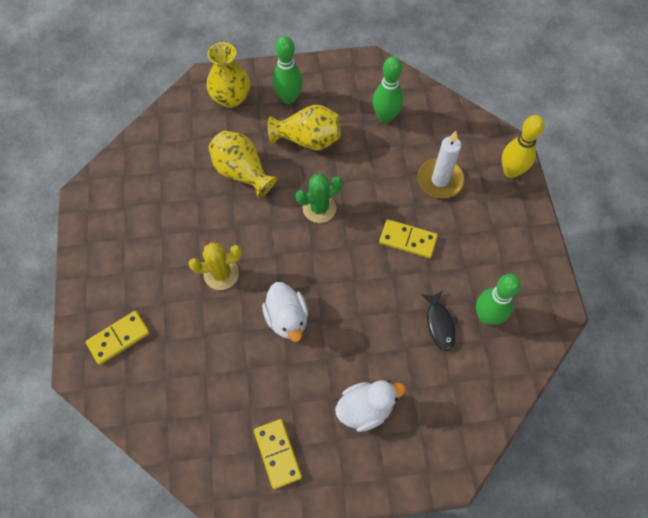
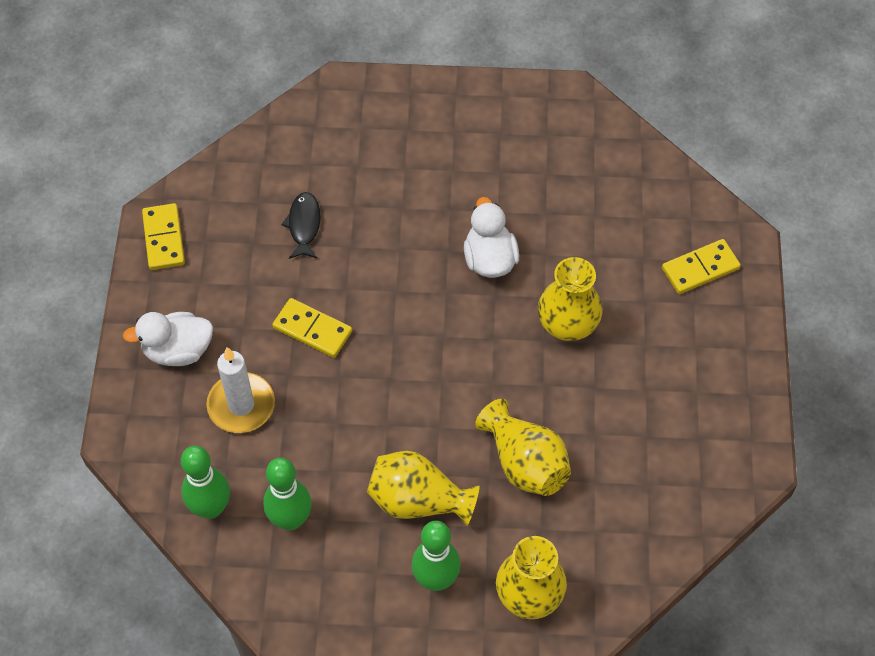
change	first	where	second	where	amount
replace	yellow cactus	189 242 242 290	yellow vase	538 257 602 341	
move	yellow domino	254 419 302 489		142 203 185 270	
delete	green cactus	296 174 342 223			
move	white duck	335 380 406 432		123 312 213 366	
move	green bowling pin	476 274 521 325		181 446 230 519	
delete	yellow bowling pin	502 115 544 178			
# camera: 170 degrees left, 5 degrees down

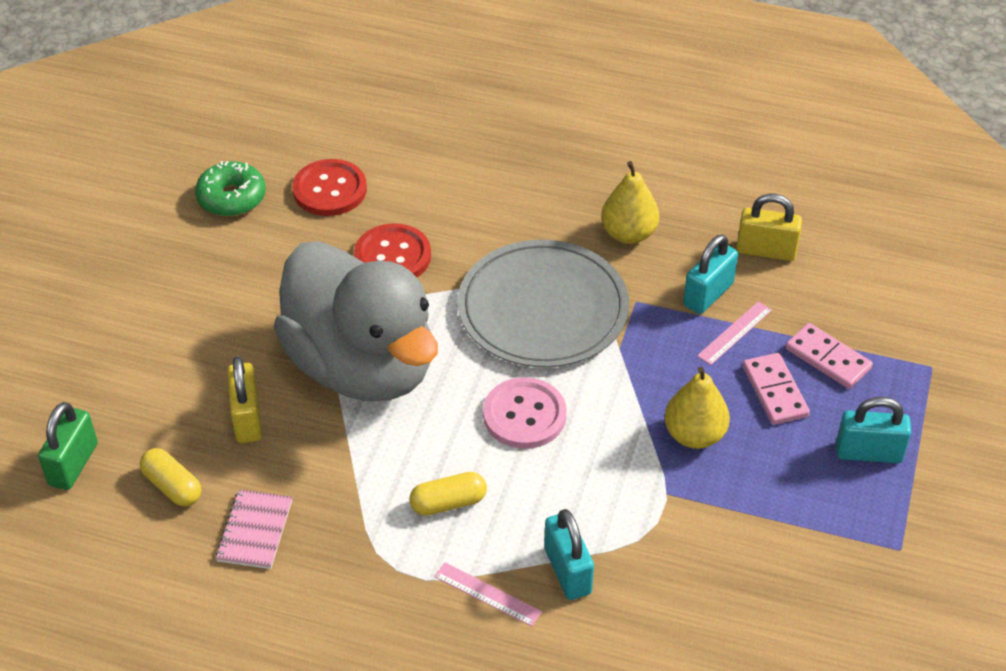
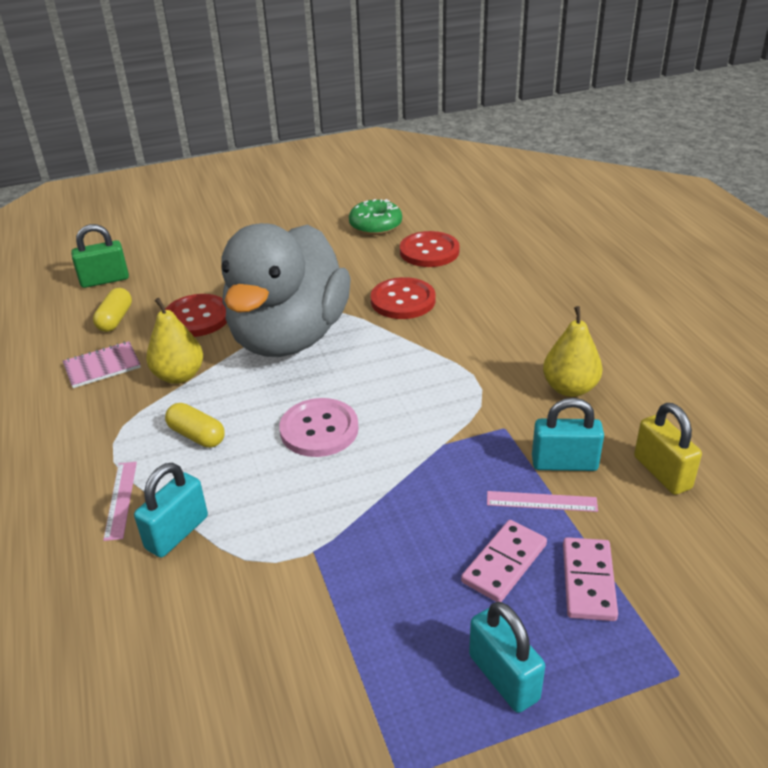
change	first	where	second	where	amount
replace	yellow padlock	227 356 262 443	red button	165 294 227 337	
delete	grey plate	458 240 629 368			
move	yellow pear	664 367 730 449		146 298 203 384	
# camera: 55 degrees right, 10 degrees down

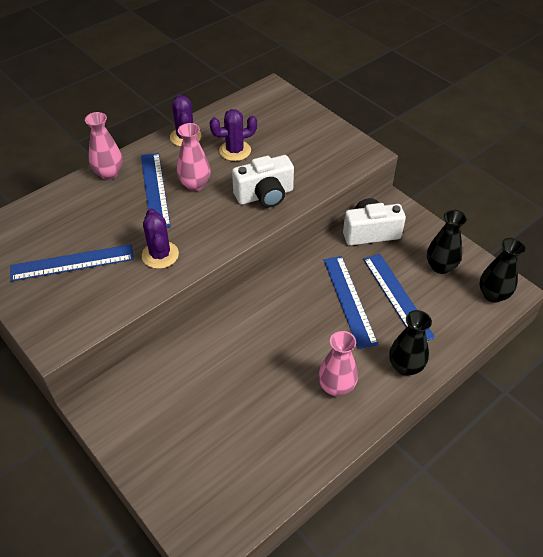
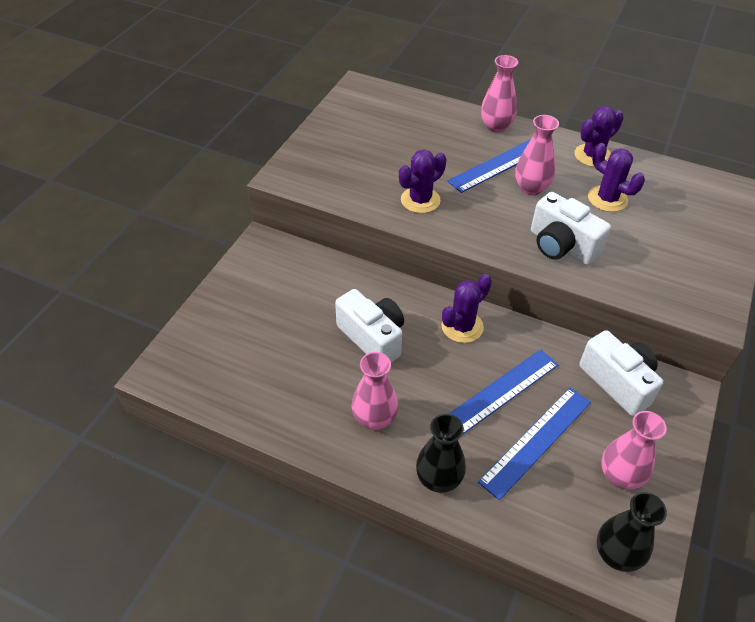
change	first	where	second	where	amount
delete	blue ruler	10 244 134 281			
recolor	black vase	427 210 467 274	pink vase	601 411 667 490	
insert			white camera	335 289 404 363	
insert			purple cactus	442 274 492 343	
# camera: 65 degrees right, 0 degrees up

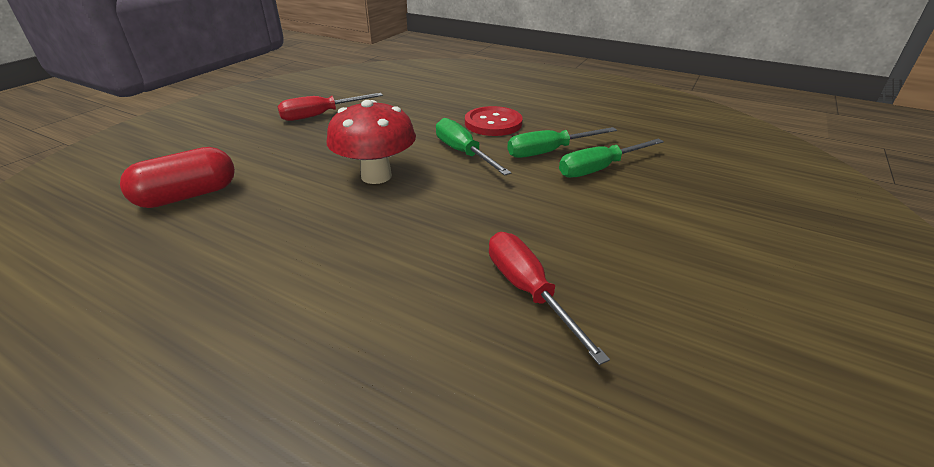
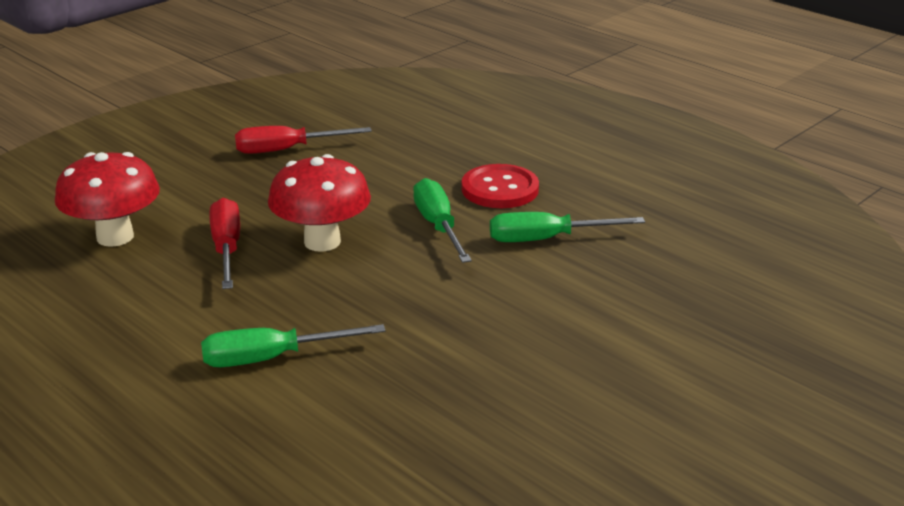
change	first	where	second	where	amount
replace	red capsule	120 147 235 208	red mushroom	55 152 160 247	
move	red screwdriver	489 232 610 365		209 198 240 289	
move	green screwdriver	559 139 664 178		201 324 386 367	
# camera: 15 degrees right, 5 degrees down

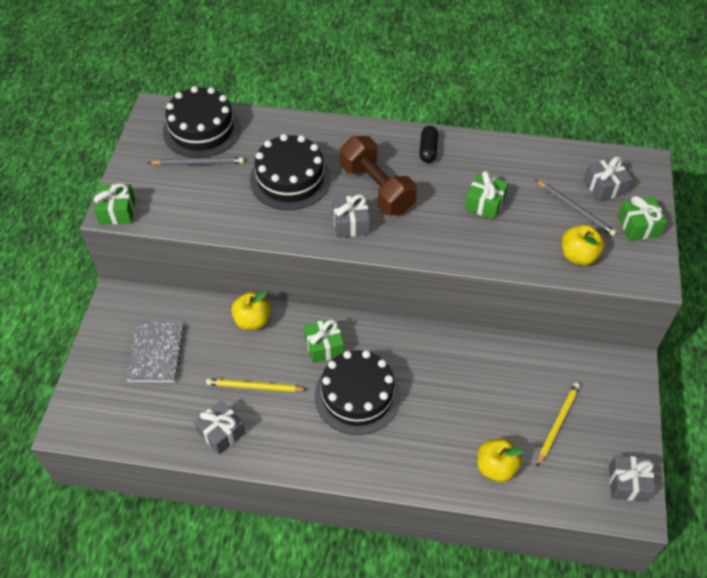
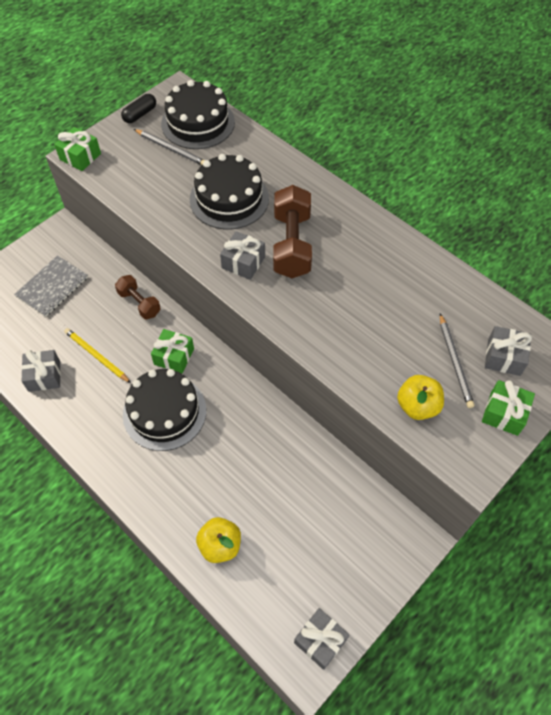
change	first	where	second	where	amount
replace	yellow apple	231 291 271 330	brown dumbbell	115 275 161 319	
move	black capsule	419 126 438 163		121 94 156 123	
delete	green gift	465 171 508 220			
delete	yellow pencil	537 382 580 466			
# camera: 35 degrees right, 5 degrees up

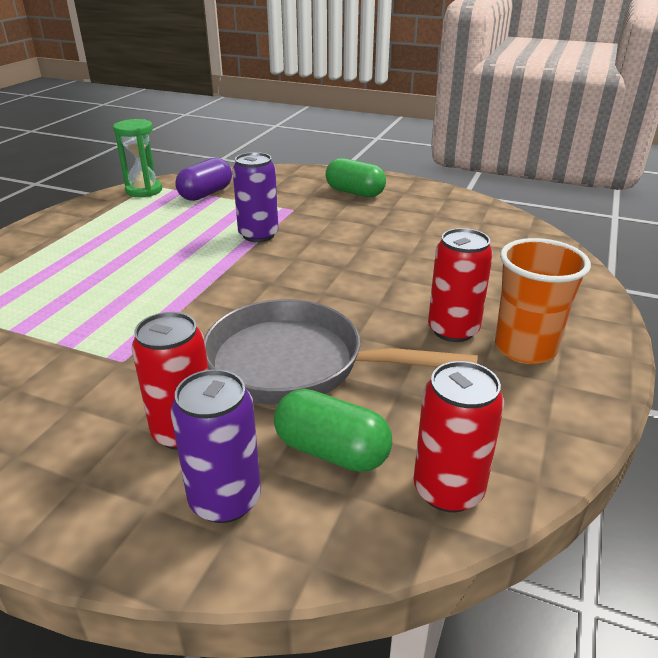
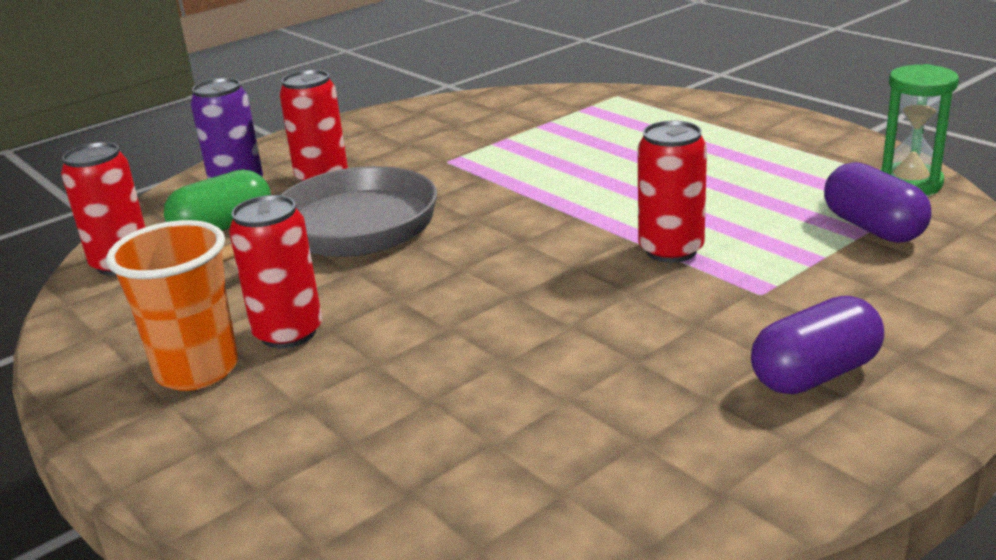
change	first	where	second	where	amount
recolor	purple can	232 152 278 242	red can	638 121 707 263	
recolor	green capsule	326 158 386 197	purple capsule	751 296 884 394	
# camera: 120 degrees right, 5 degrees down

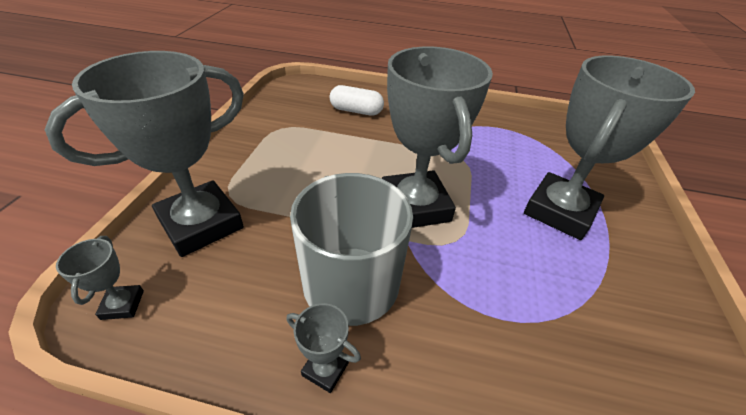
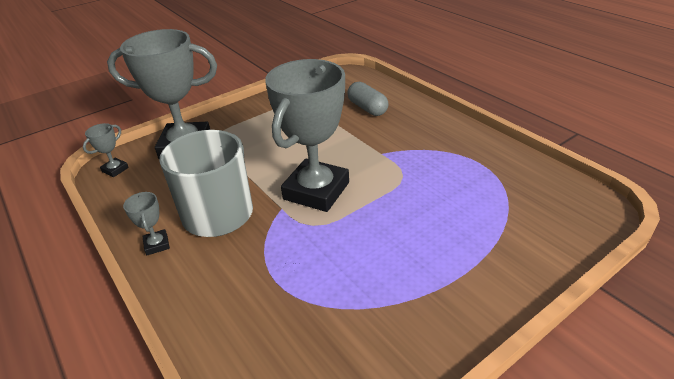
change	first	where	second	where	amount
recolor	white capsule	330 85 384 116	grey capsule	347 82 389 116	
delete	grey trophy	524 56 695 240			
# camera: 45 degrees right, 5 degrees down

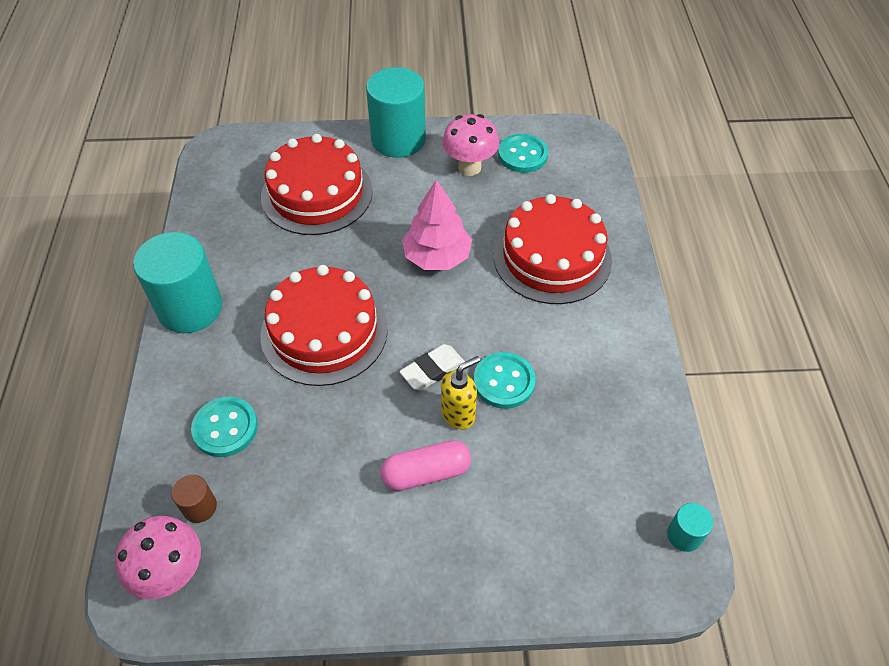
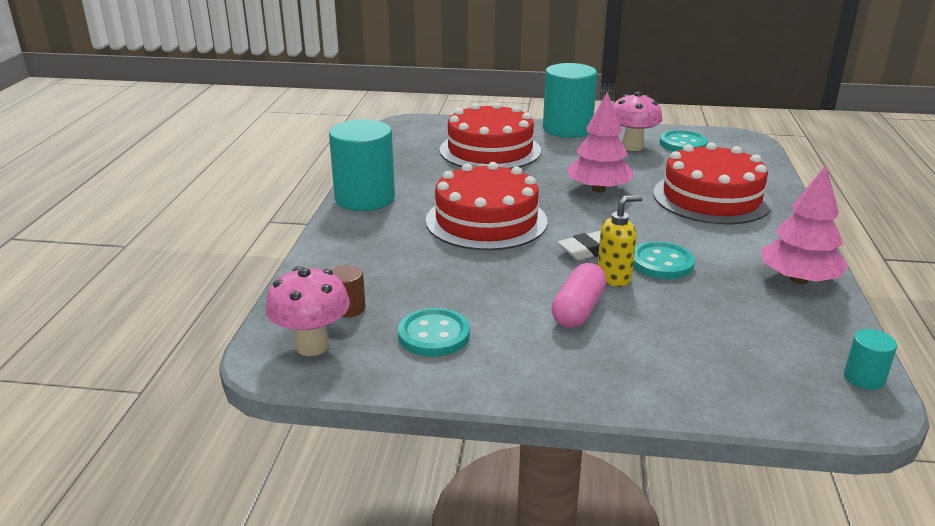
change	first	where	second	where	amount
move	turquoise button	191 397 258 457		398 308 470 357	
rotate	pink capsule	380 440 471 491		551 263 607 328	60 degrees counterclockwise
insert			pink tree	762 165 848 284	
# camera: 10 degrees right, 25 degrees down

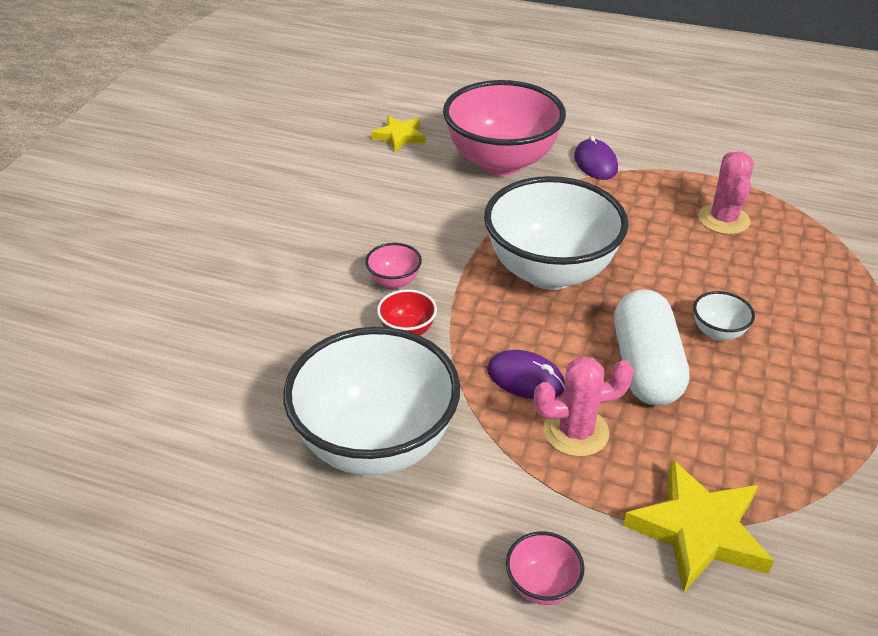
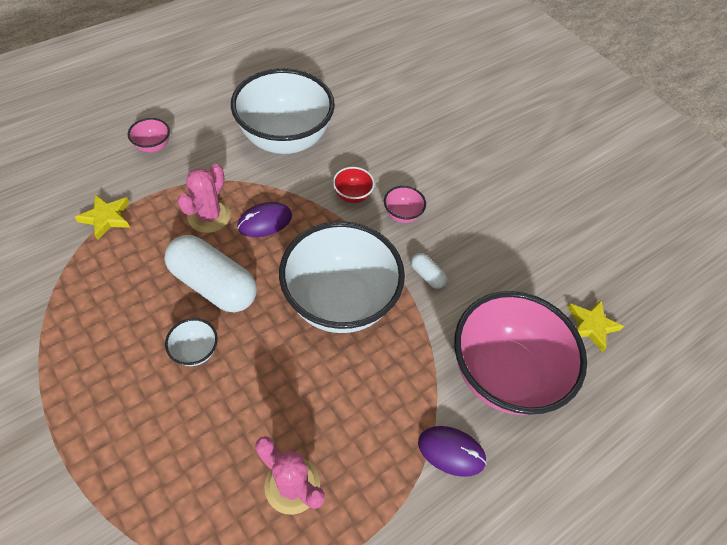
change	first	where	second	where	amount
resize	yellow star	623 459 774 593		75 194 130 240	x0.61
insert			white capsule	411 253 447 289	
# camera: 120 degrees right, 15 degrees up

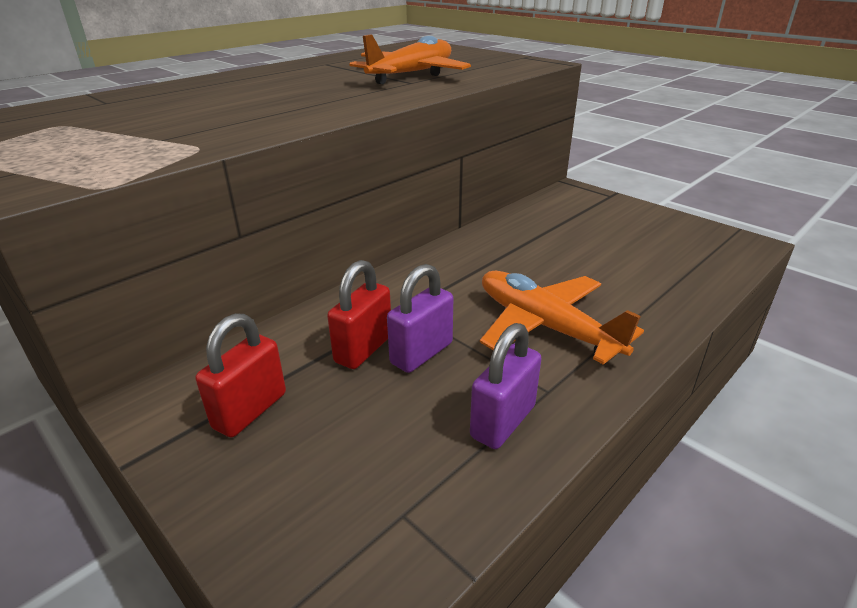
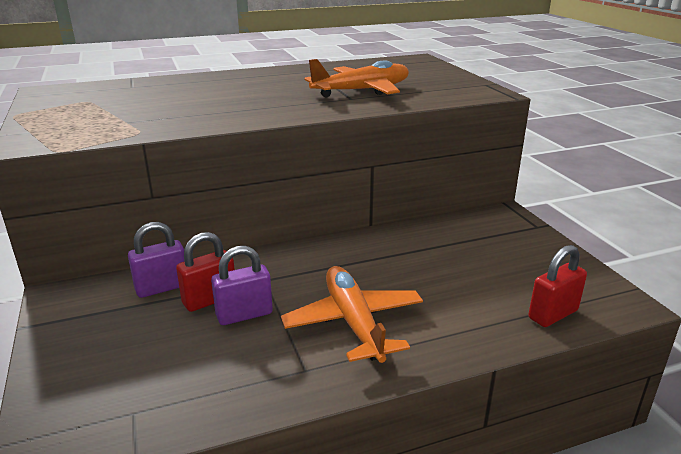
change	first	where	second	where	amount
move	red padlock	195 313 286 437		528 245 587 327	
move	purple padlock	470 323 542 449		128 222 184 298	
# camera: 25 degrees right, 5 degrees down

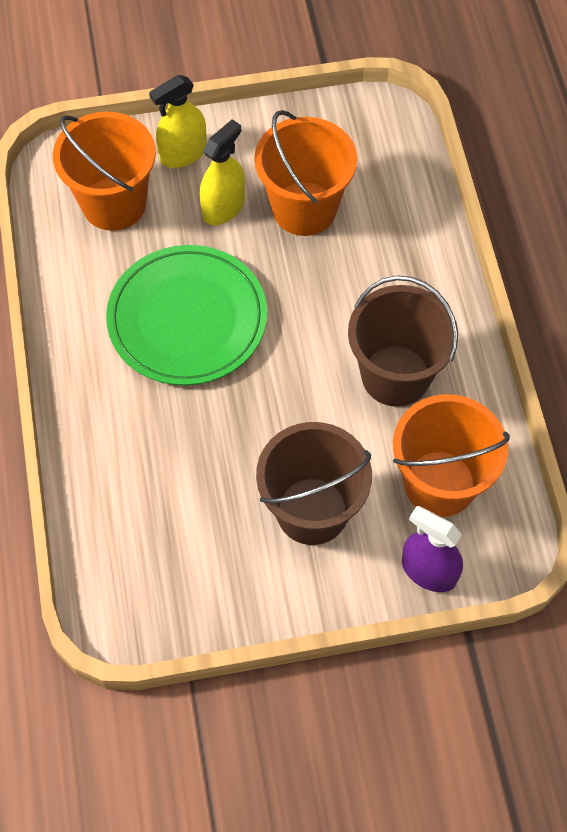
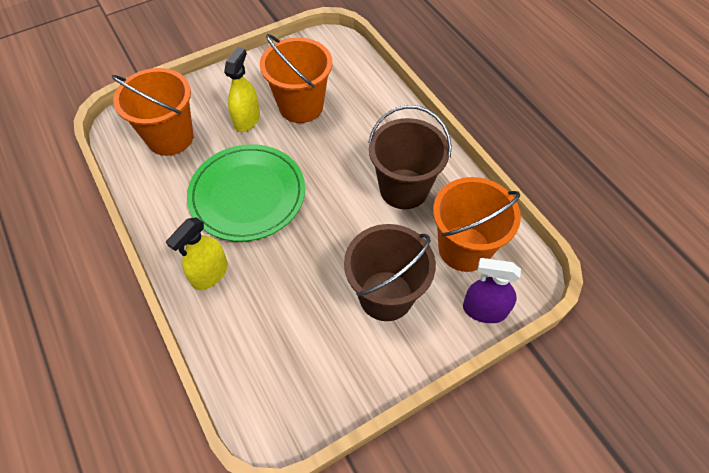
change	first	where	second	where	amount
move	yellow spray bottle	149 75 207 168		166 217 228 290	
# camera: 20 degrees left, 5 degrees down

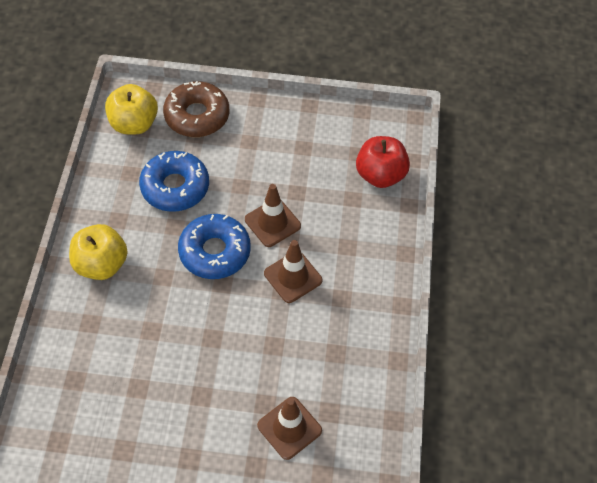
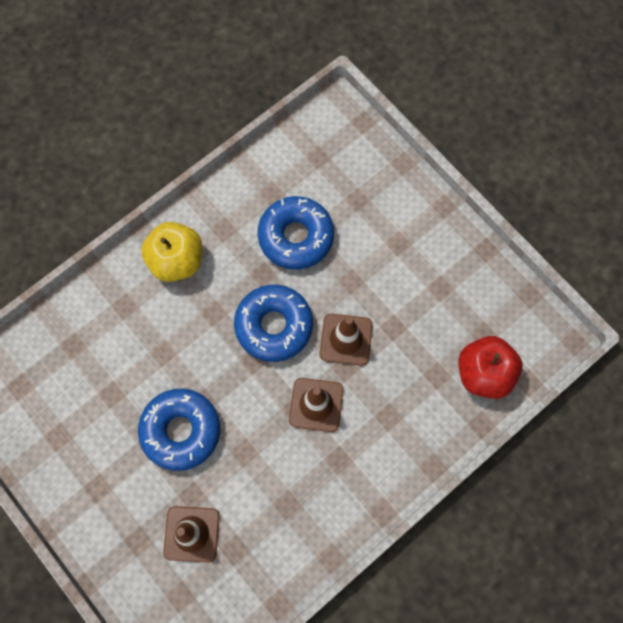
change	first	where	second	where	amount
delete	yellow apple	105 84 158 135			
delete	brown donut	163 81 229 137			
insert			blue donut	138 389 220 471	
# camera: 45 degrees right, 15 degrees up

